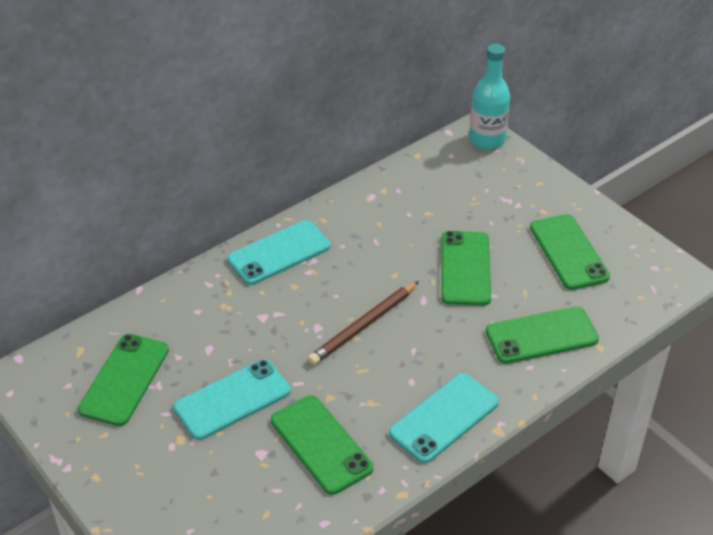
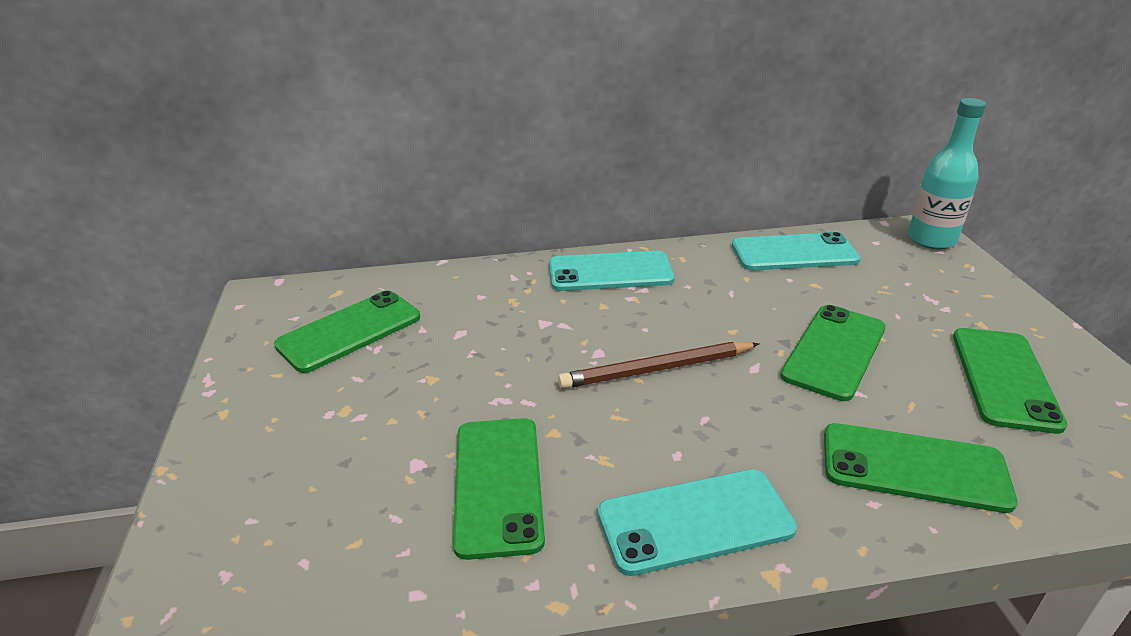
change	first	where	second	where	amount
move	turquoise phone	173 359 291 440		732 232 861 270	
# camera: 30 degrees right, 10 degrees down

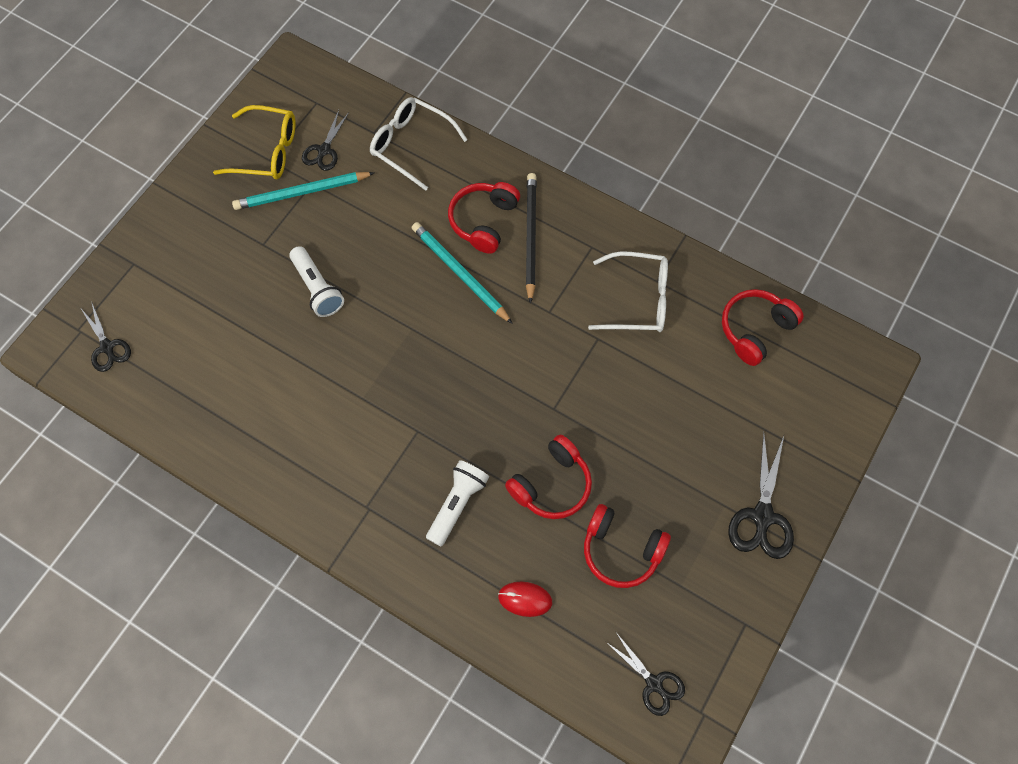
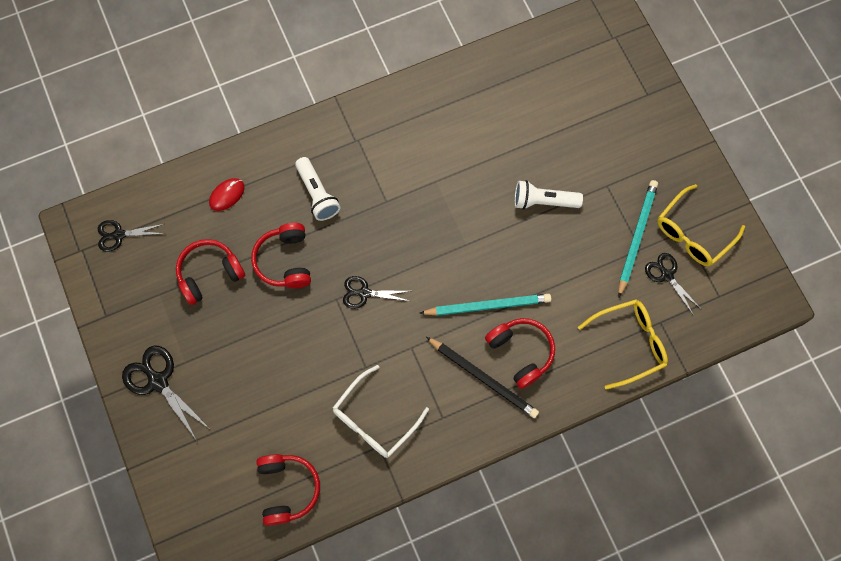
change	first	where	second	where	amount
move	black scissors	81 301 131 372		343 276 409 309	
recolor	white glasses	370 97 468 191	yellow glasses	578 299 668 390	
# camera: 125 degrees right, 5 degrees up

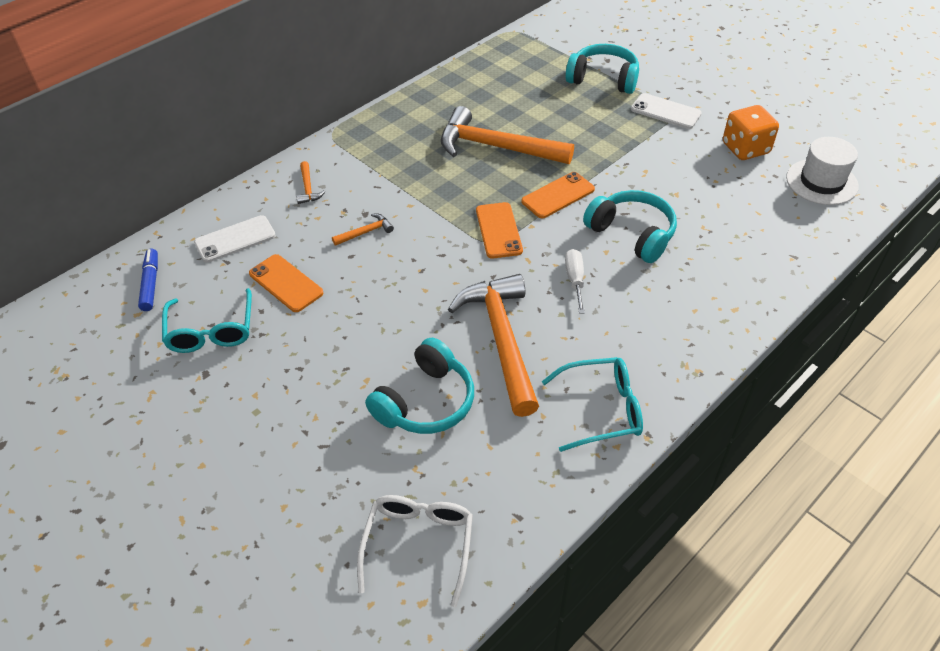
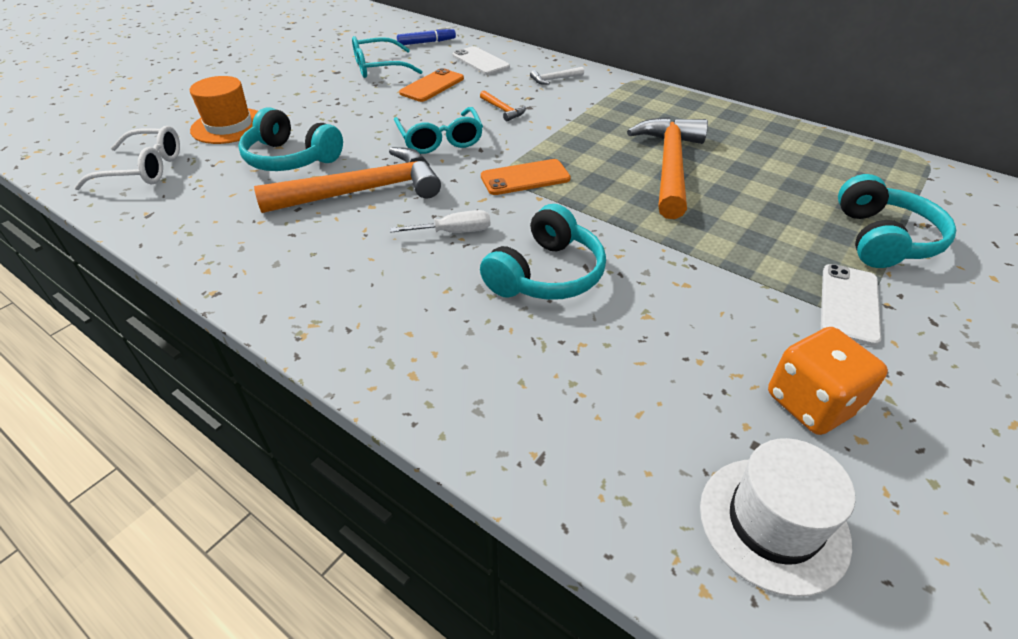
change	first	where	second	where	amount
recolor	orange hammer	296 161 325 204	white hammer	530 67 584 85	
delete	orange phone	521 172 595 219			
move	turquoise glasses	542 357 643 452		394 107 483 154	
insert			orange hat	190 76 258 144	
# camera: 80 degrees right, 5 degrees down

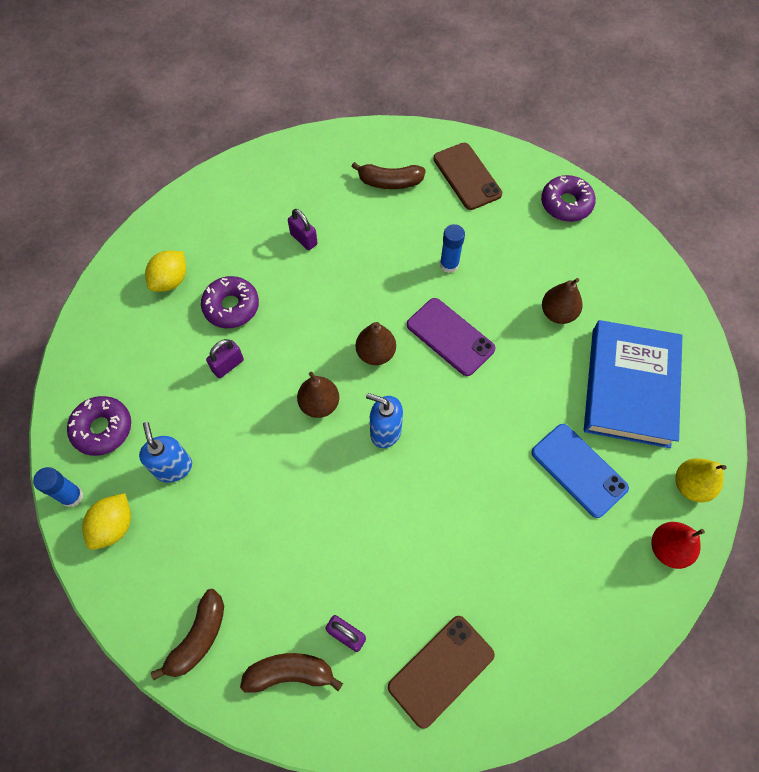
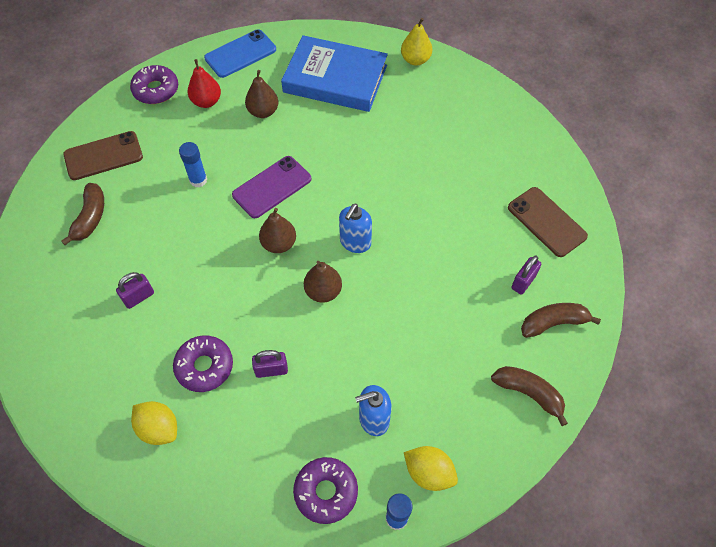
change	first	where	second	where	amount
rotate	purple padlock	206 339 244 378		252 350 288 378	60 degrees counterclockwise
rotate	brown banana	240 653 343 693		521 303 601 338	75 degrees clockwise
move	blue phone	531 424 629 518		204 29 276 78	
move	red pear	652 522 705 569		188 59 221 108	
# camera: 85 degrees left, 5 degrees down

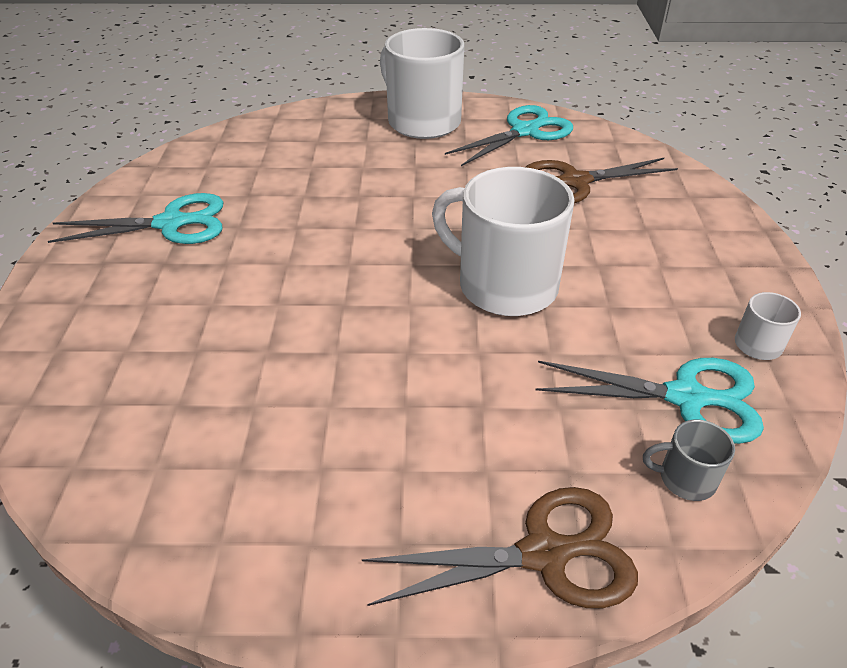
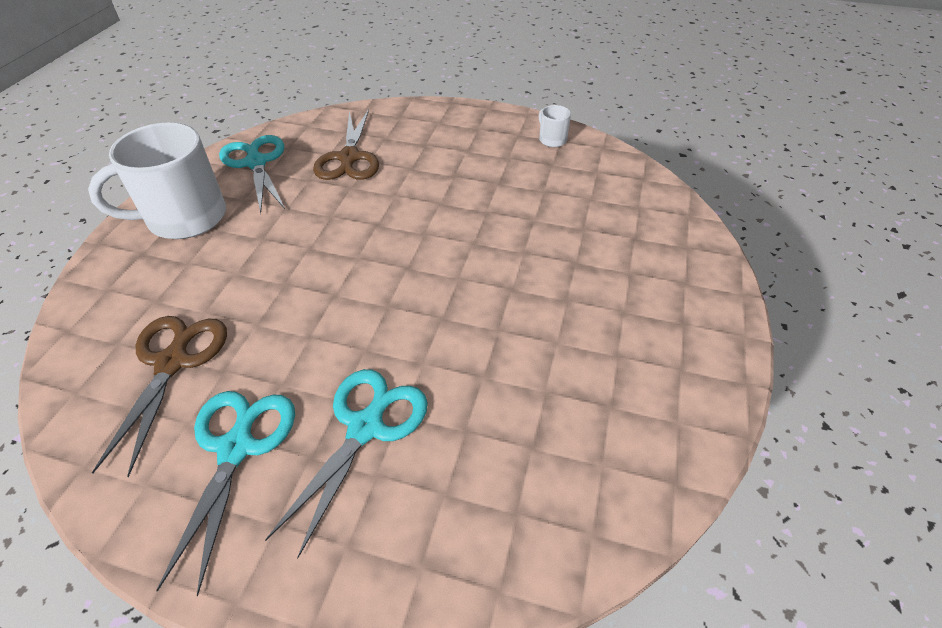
change	first	where	second	where	amount
move	brown scissors	362 487 638 608		92 316 227 477	
delete	white mug	432 167 575 316			
move	turquoise scissors	536 358 764 444		265 369 428 559	
delete	grey mug	643 420 735 501			
# camera: 75 degrees left, 5 degrees up

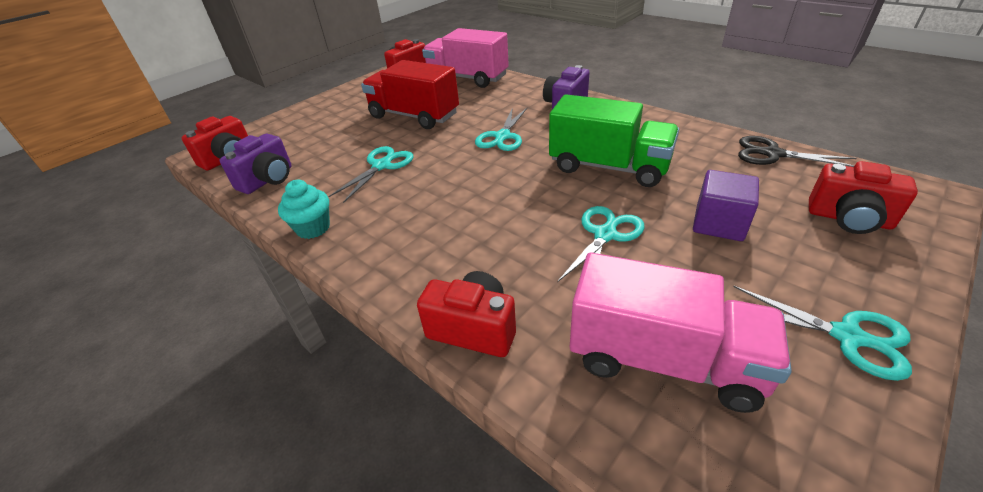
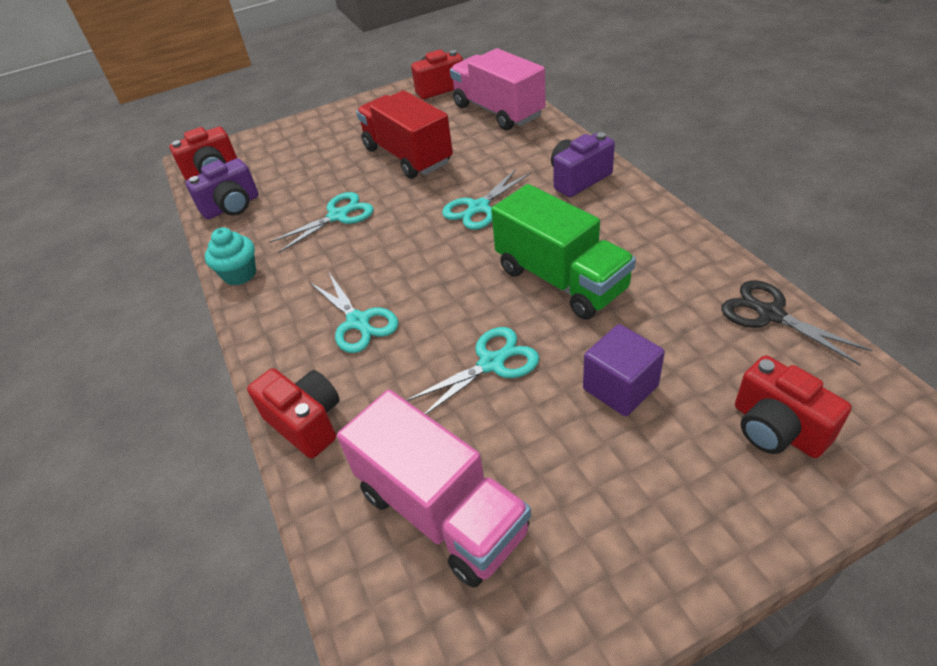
change	first	where	second	where	amount
move	turquoise scissors	734 286 912 381		311 273 398 353	
# camera: 25 degrees right, 5 degrees up

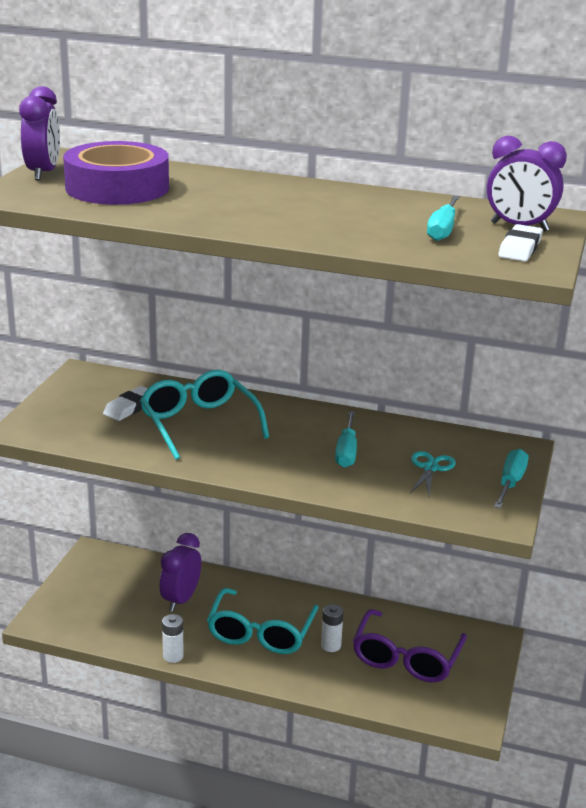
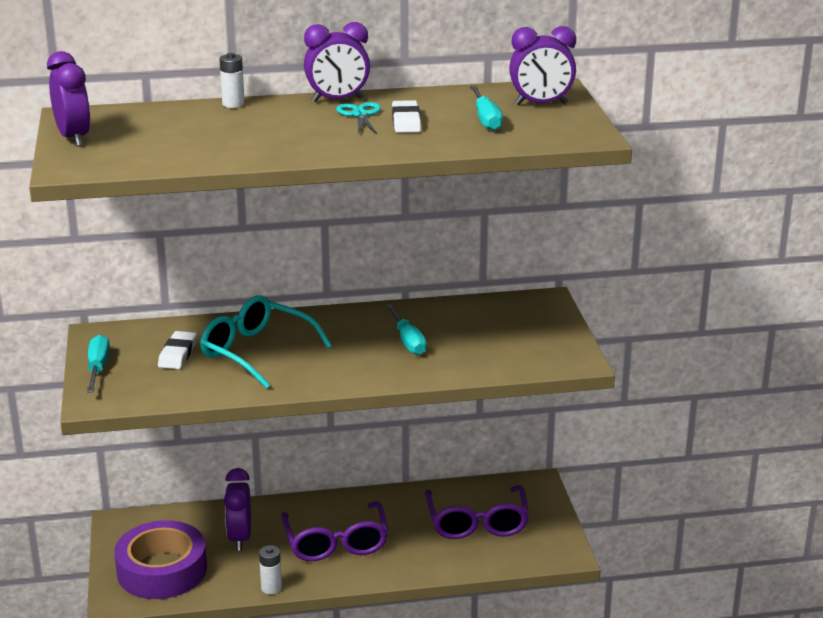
change	first	where	second	where	amount
move	purple tape	63 141 169 205		114 520 207 599	
recolor	turquoise glasses	207 588 319 654	purple glasses	281 501 388 561	
move	white battery	321 604 343 652		219 53 245 108	
move	turquoise scissors	410 451 456 496		336 102 381 134	
move	turquoise screwdriver	494 449 528 508		87 335 110 393	
move	white eraser	498 224 543 262		392 100 421 133	
insert			purple clock	304 22 370 102	
# camera: 25 degrees left, 0 degrees up

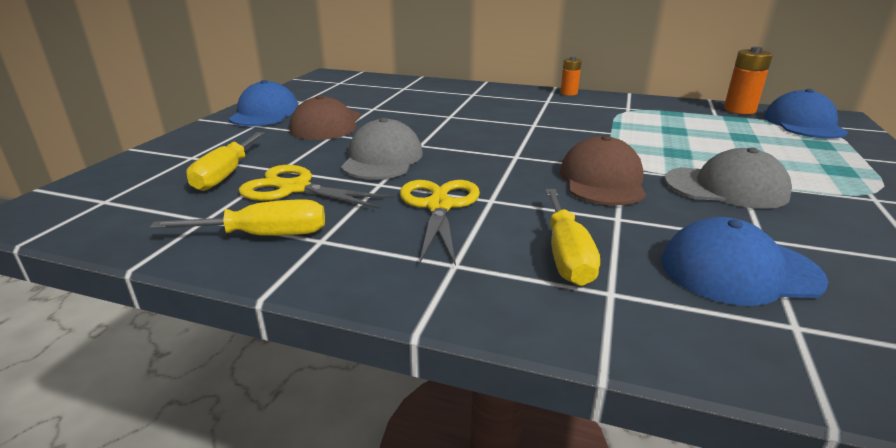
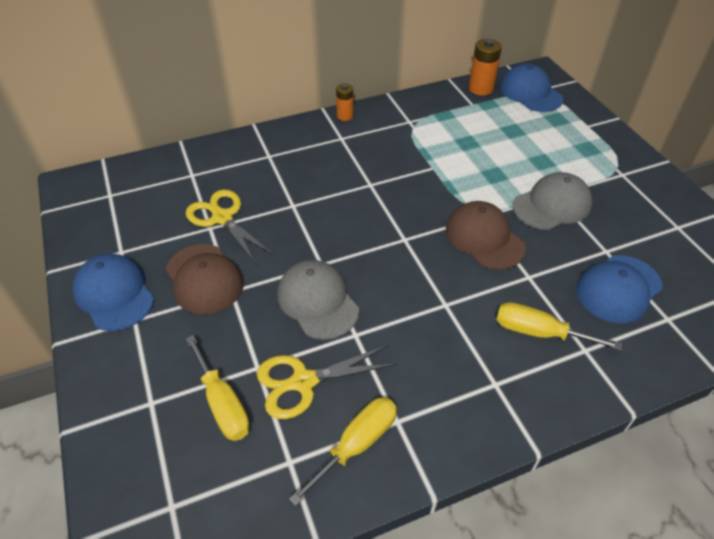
change	first	where	second	where	amount
move	yellow scissors	400 180 480 266		186 190 275 264	
rotate	yellow screwdriver	545 189 600 286		496 302 622 350	150 degrees clockwise
# camera: 40 degrees left, 20 degrees up

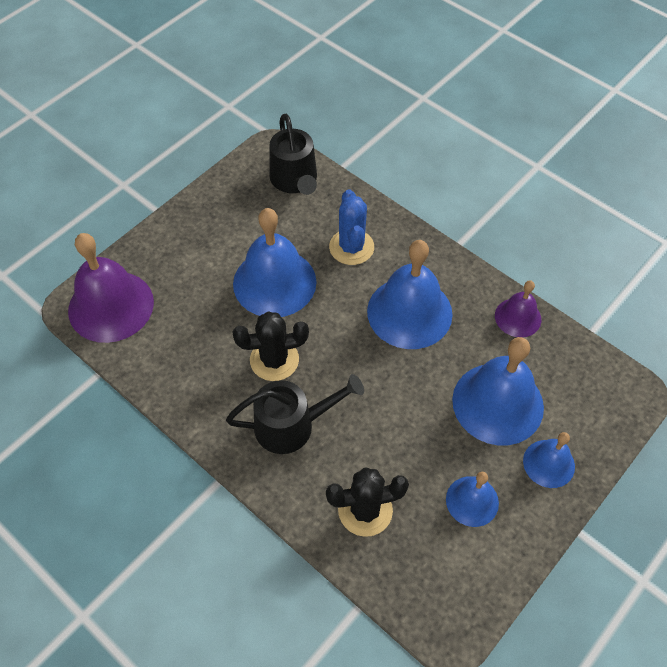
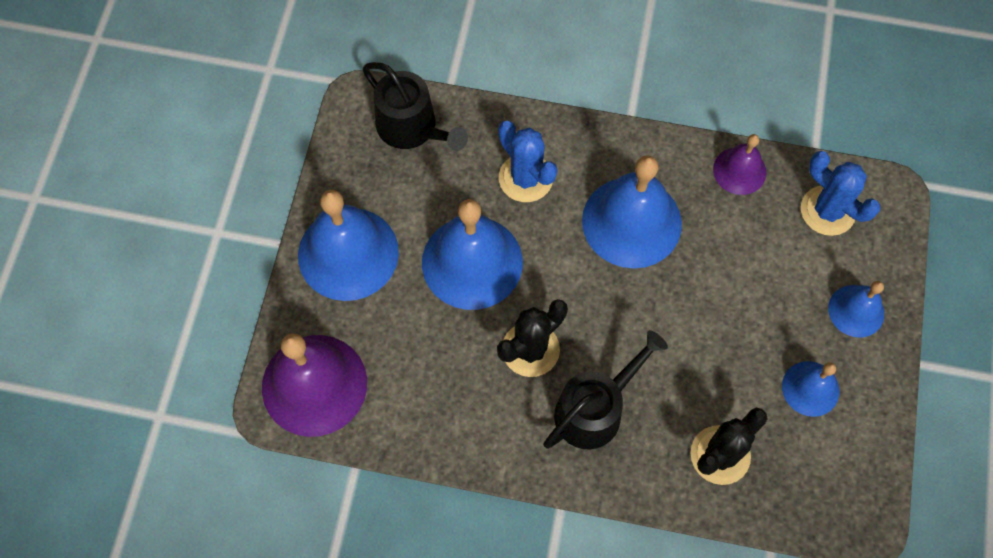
change	first	where	second	where	amount
move	blue bell	452 337 544 445		298 190 399 301	
insert			blue cactus	801 151 881 236	
# camera: 30 degrees left, 10 degrees up

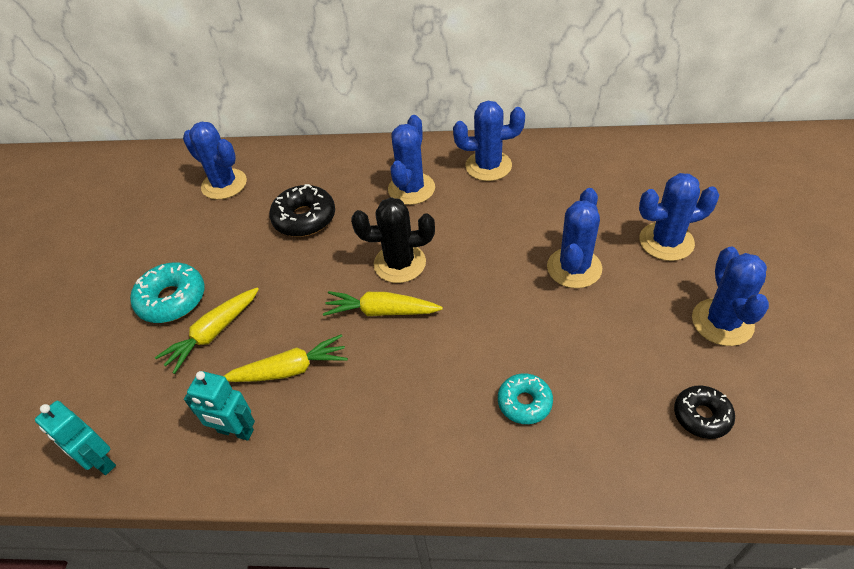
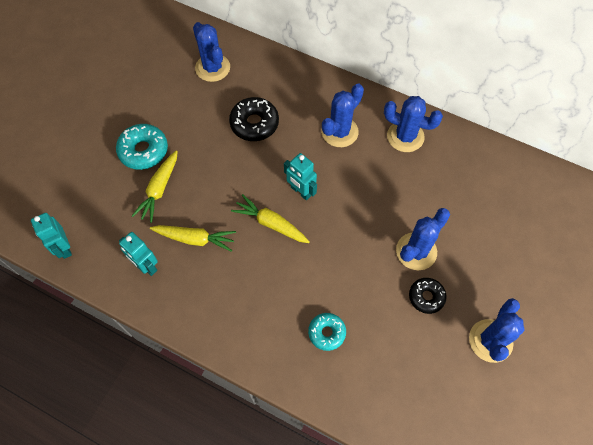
change	first	where	second	where	amount
rotate	yellow carrot	155 288 259 374		132 150 178 223	45 degrees counterclockwise
replace	black cactus	351 197 435 283	turquoise robot	284 153 317 200	
delete	blue cactus	639 173 719 261			
move	black donut	674 385 735 439		409 278 447 314	
# camera: 20 degrees right, 15 degrees up

